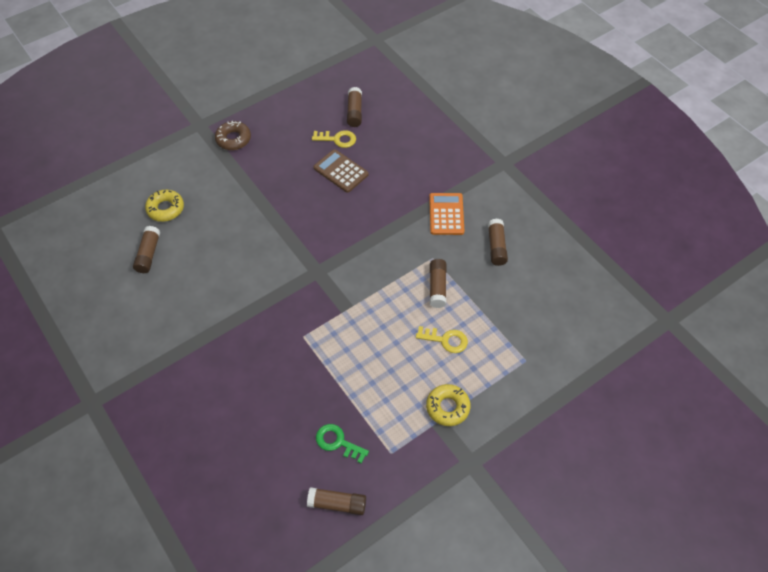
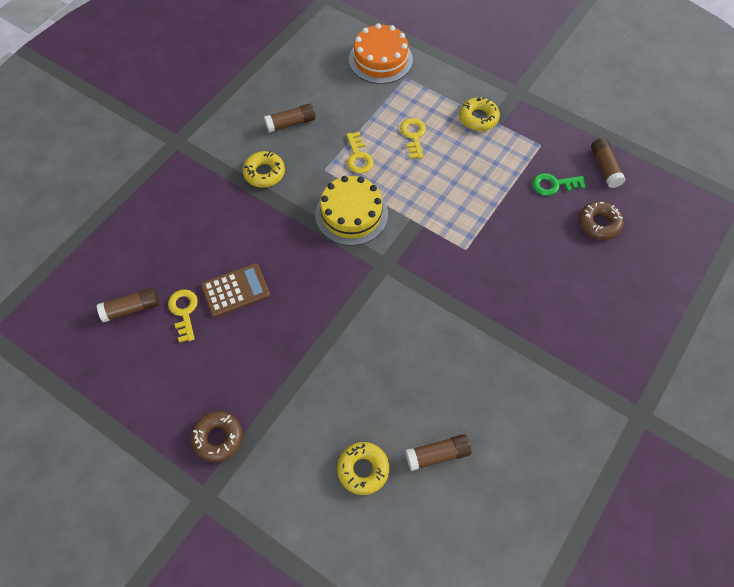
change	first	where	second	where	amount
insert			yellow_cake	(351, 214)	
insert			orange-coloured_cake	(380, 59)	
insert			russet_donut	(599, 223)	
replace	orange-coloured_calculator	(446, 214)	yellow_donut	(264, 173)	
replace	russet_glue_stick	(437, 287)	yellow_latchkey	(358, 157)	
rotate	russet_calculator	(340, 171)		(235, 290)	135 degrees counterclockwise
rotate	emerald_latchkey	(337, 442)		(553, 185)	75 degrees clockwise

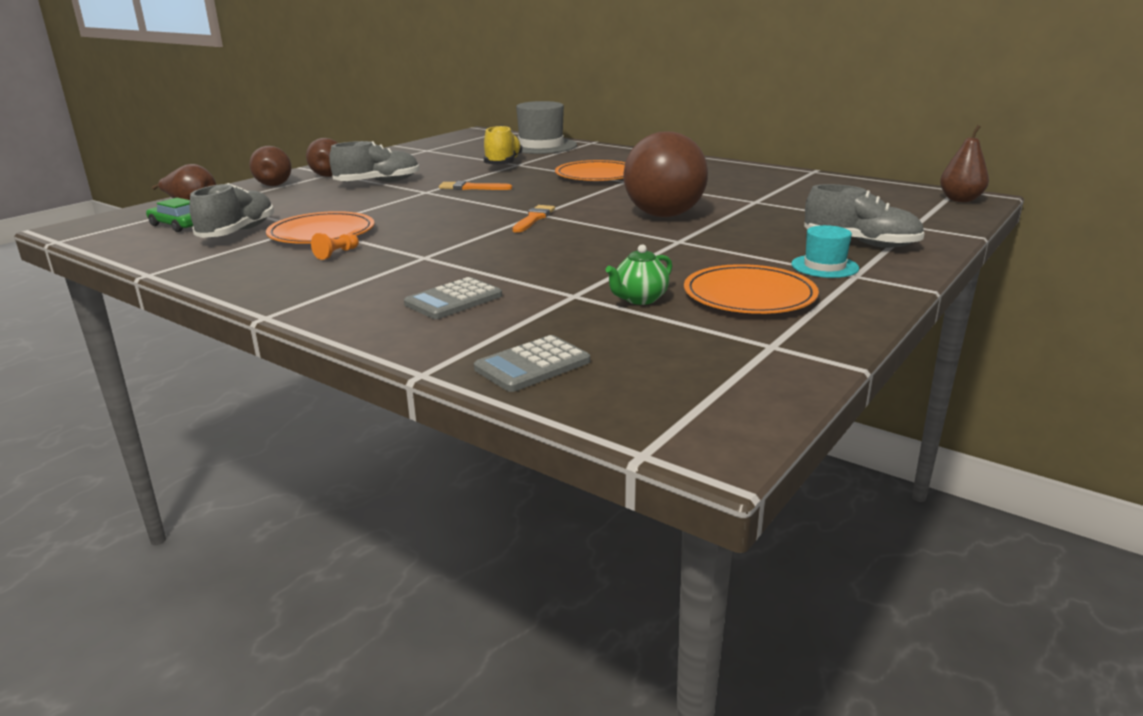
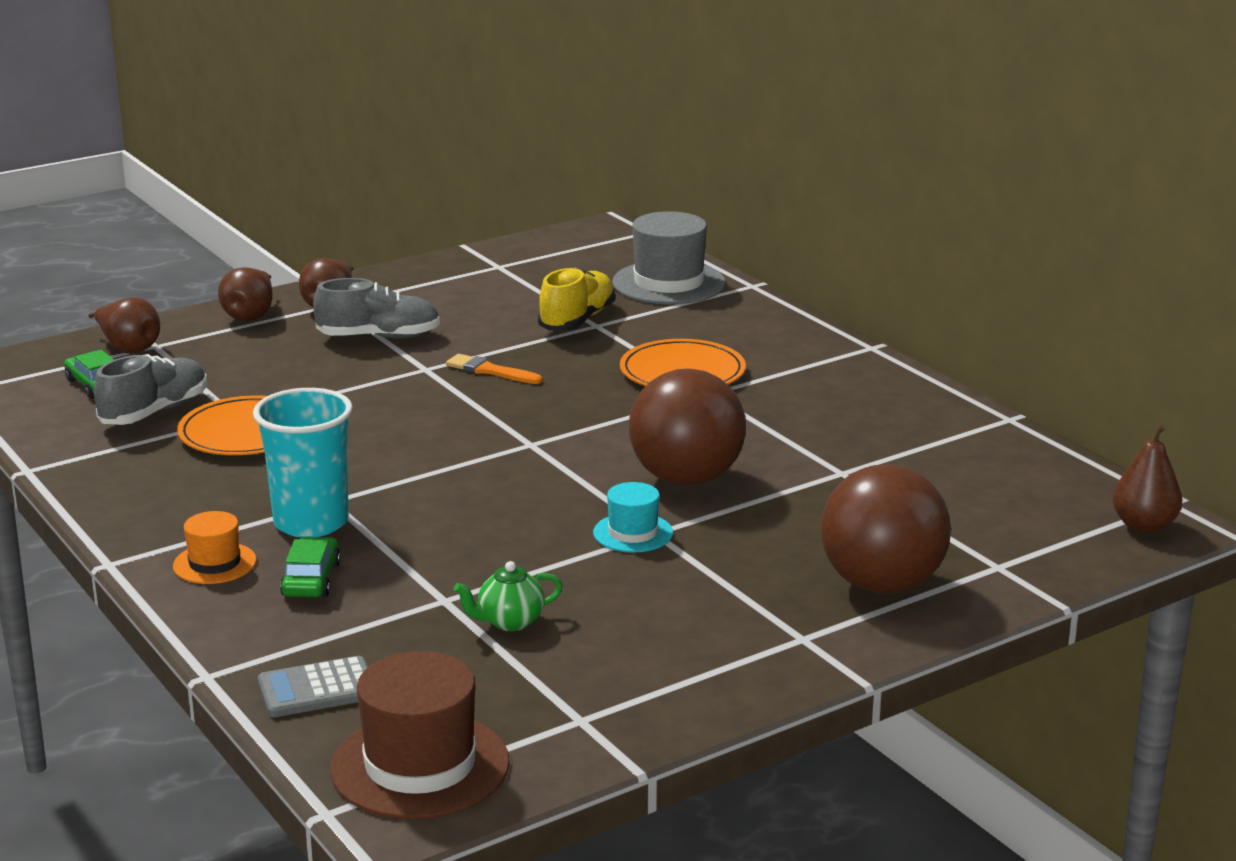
change	first	where	second	where	amount
delete	orange-coloured_pawn	(336, 254)			
delete	orange-coloured_paint_brush	(534, 219)			
delete	orange-coloured_dinner_plate	(749, 295)			
insert			orange-coloured_tall_hat	(214, 563)	
insert			aqua_beaker	(311, 522)	
insert			russet_tall_hat	(420, 766)	
move	aqua_tall_hat	(824, 266)		(633, 533)	
replace	grey_calculator	(453, 300)	emerald_car	(311, 579)	
replace	grey_sneaker	(861, 243)	russet_sphere	(881, 585)	

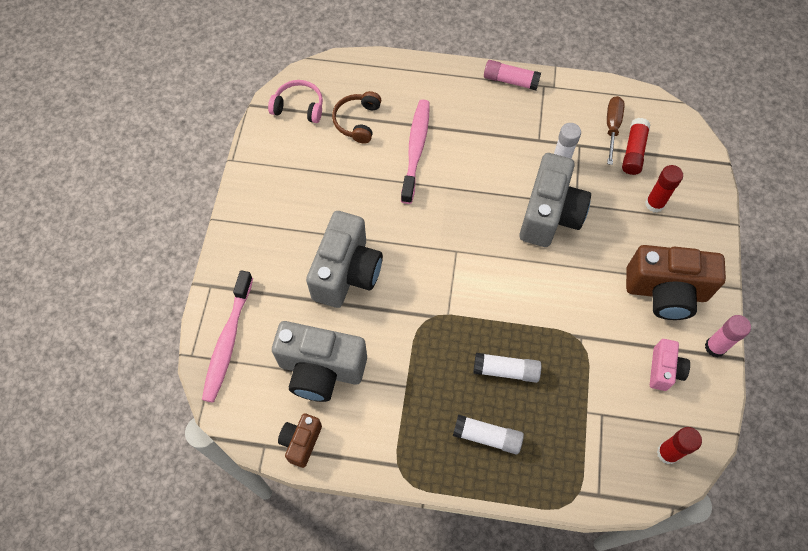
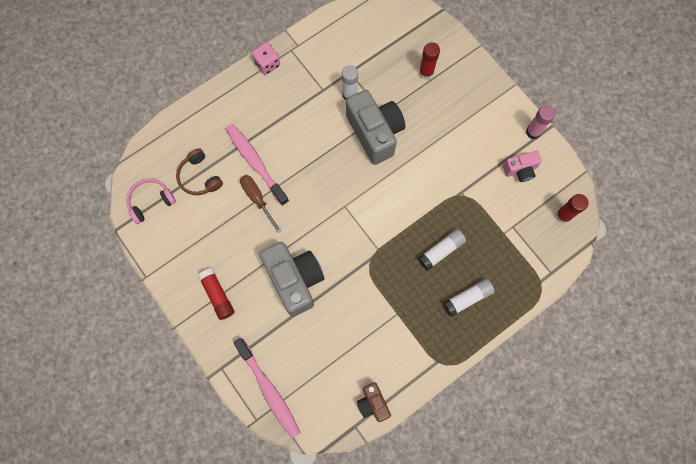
change	first	where	second	where	amount
delete	grey_photo_camera	(321, 369)			
delete	russet_photo_camera	(666, 292)			
move	russet_flat_screwdriver	(612, 127)		(257, 199)	
move	red_glue_stick	(633, 152)		(218, 295)	
replace	rose-pink_glue_stick	(510, 80)	rose-pink_die	(267, 64)	
rotate	rose-pink_photo_camera	(664, 370)		(520, 170)	105 degrees clockwise

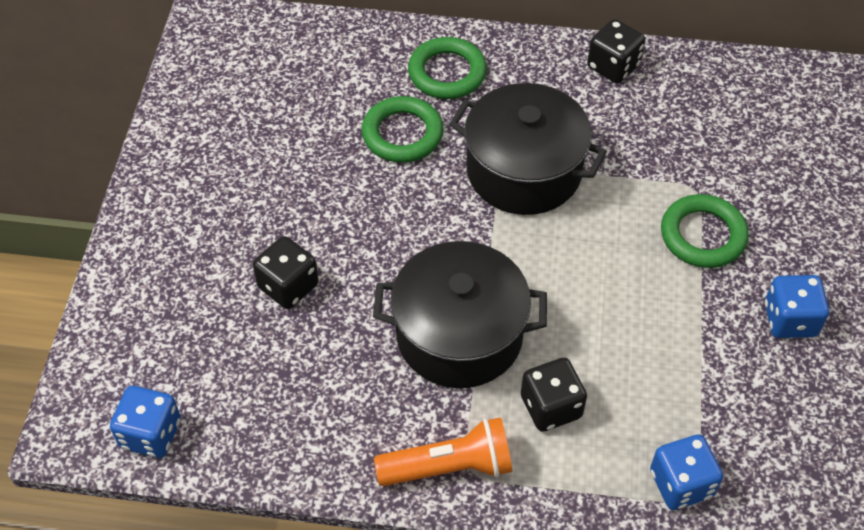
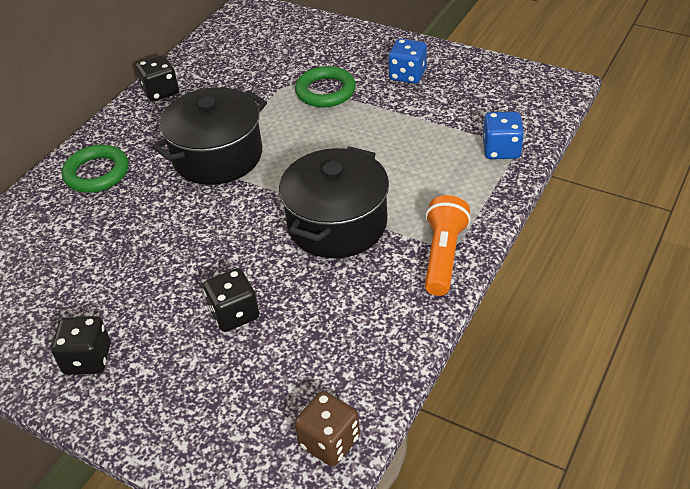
change	first	where	second	where	amount
delete	emerald_hoop	(402, 134)			
move	ebony_die	(551, 407)		(88, 359)	
recolor	blue_die	(151, 434)	russet_die	(329, 442)	

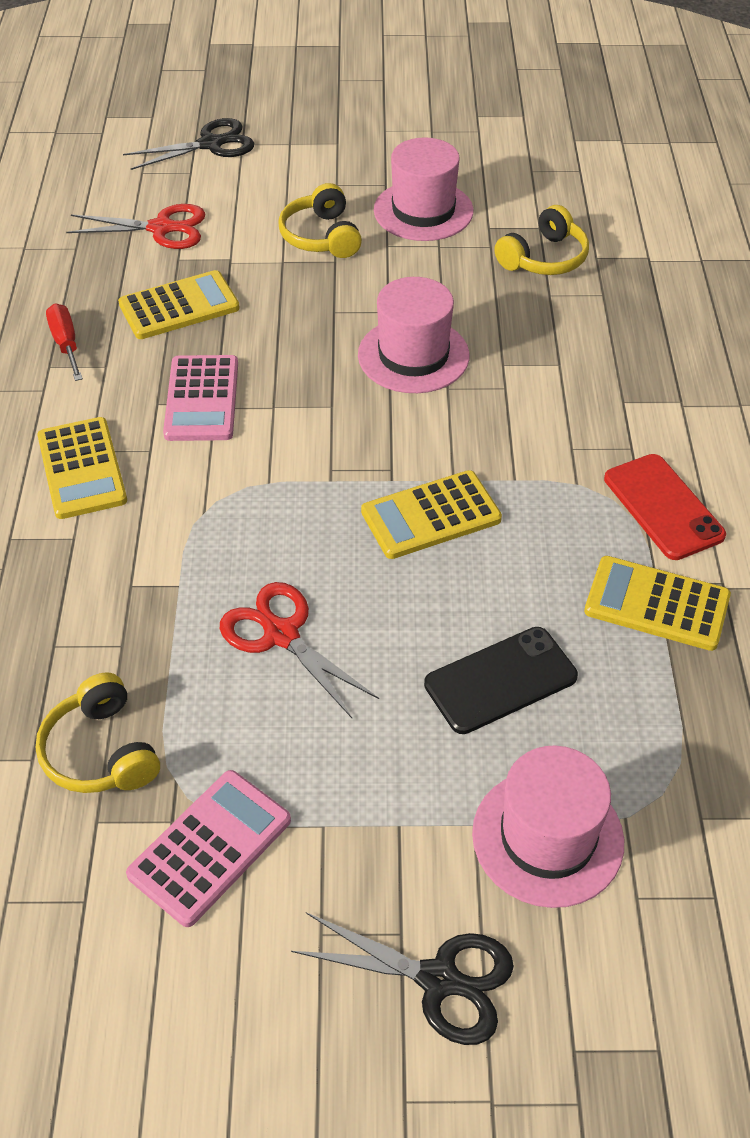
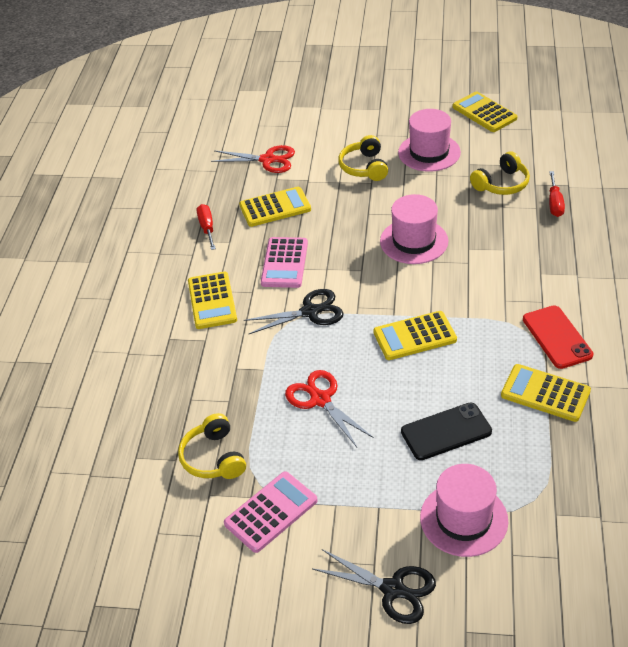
change	first	where	second	where	amount
insert			yellow_calculator	(484, 113)	
insert			red_flat_screwdriver	(554, 203)	
move	ebony_scissors	(211, 144)		(310, 312)	

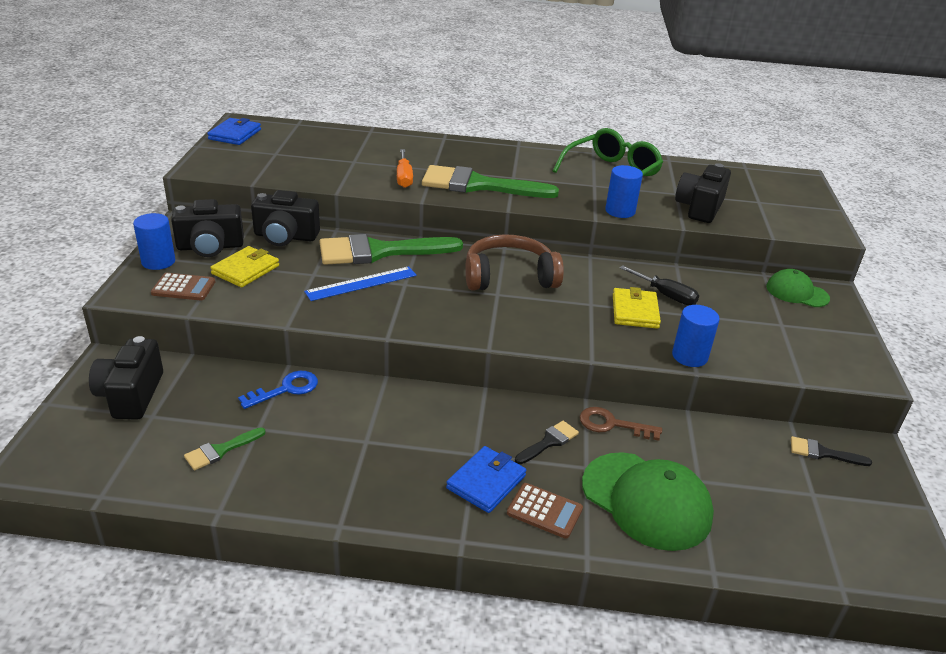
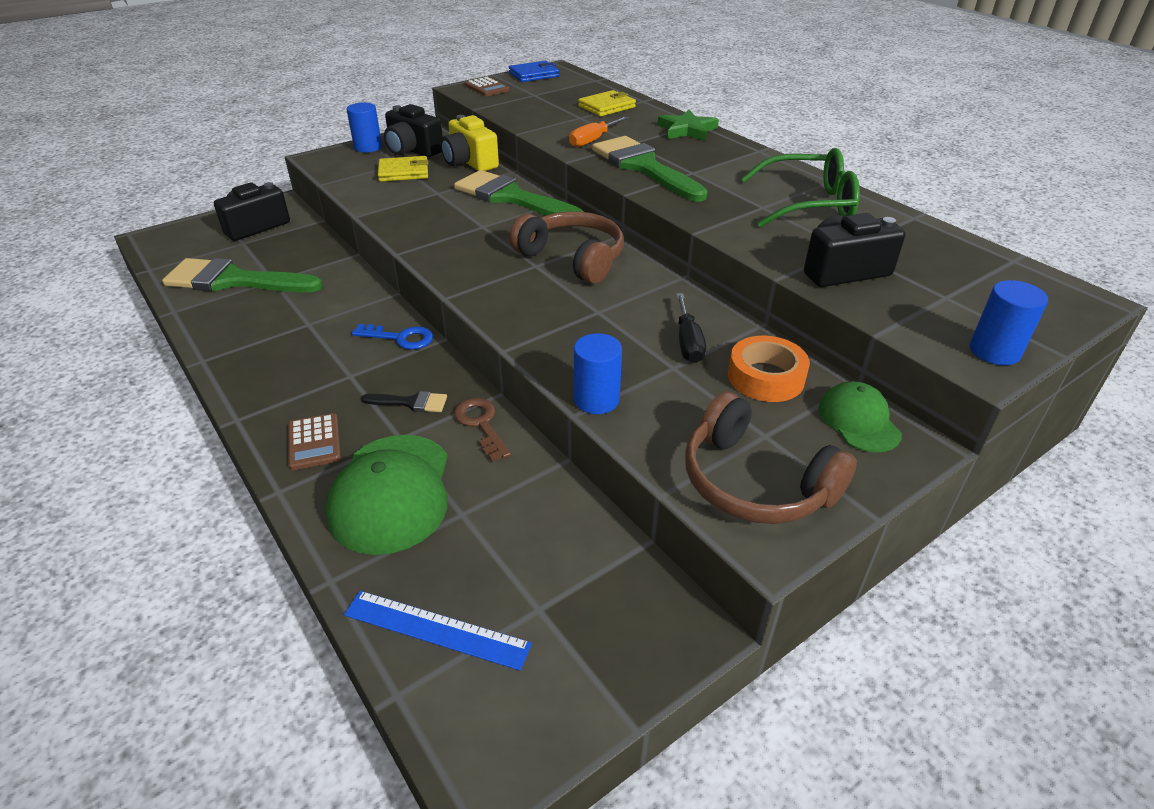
change	first	where	second	where	amount
delete	blue_wallet	(486, 482)			
delete	ebony_paint_brush	(823, 453)			
insert			emerald_star_shape	(687, 130)	
insert			russet_over-ear_headphones	(755, 482)	
insert			orange-coloured_roll_of_tape	(766, 377)	
move	russet_calculator	(183, 288)		(487, 88)	
move	blue_latchkey	(286, 389)		(400, 338)	
move	blue_straightedge	(361, 283)		(436, 629)	
move	blue_solid_cylinder	(620, 211)		(994, 351)	
move	yellow_wallet	(635, 311)		(606, 107)	
recolor	ebony_photo_camera	(285, 237)	yellow_photo_camera	(470, 162)	
resize	emerald_paint_brush	(220, 450)		(234, 280)	x2.25

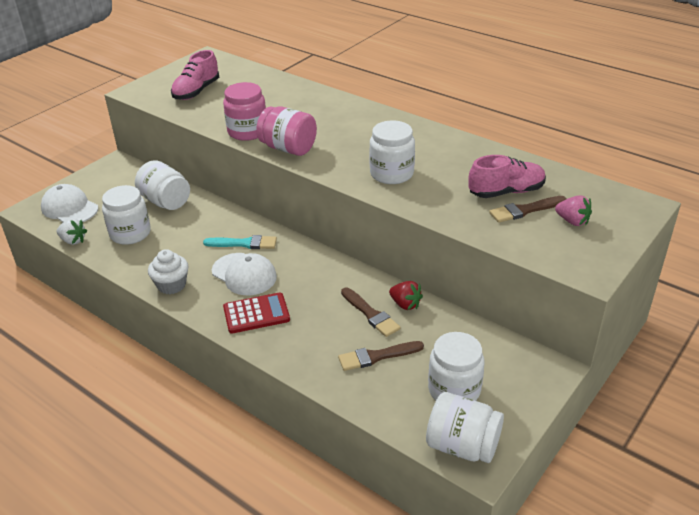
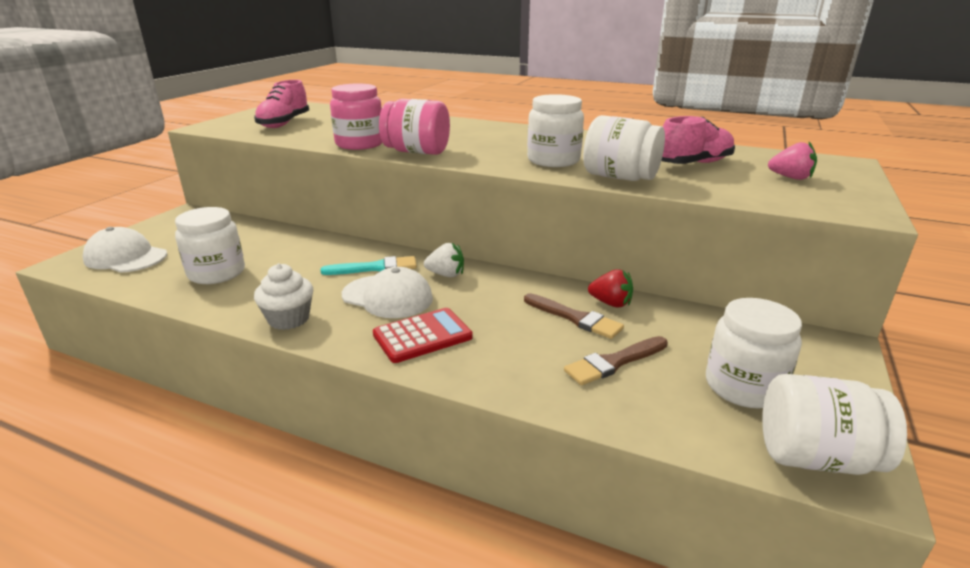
change	first	where	second	where	amount
delete	russet_paint_brush	(525, 210)			
move	white_toy_strawberry	(73, 241)		(446, 275)	
move	white_preserve_jar	(166, 202)		(620, 177)	

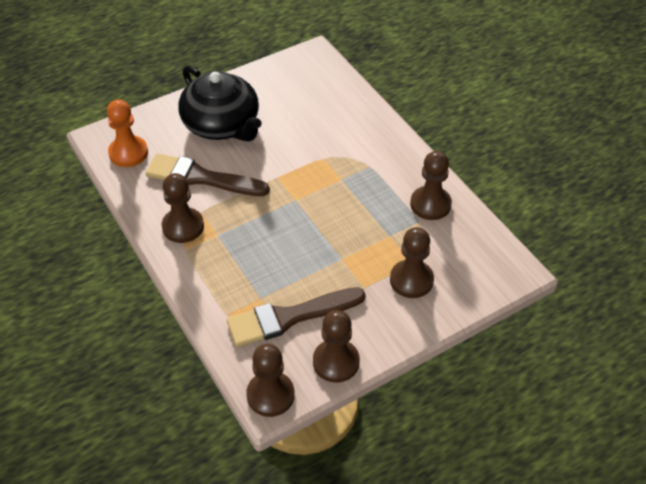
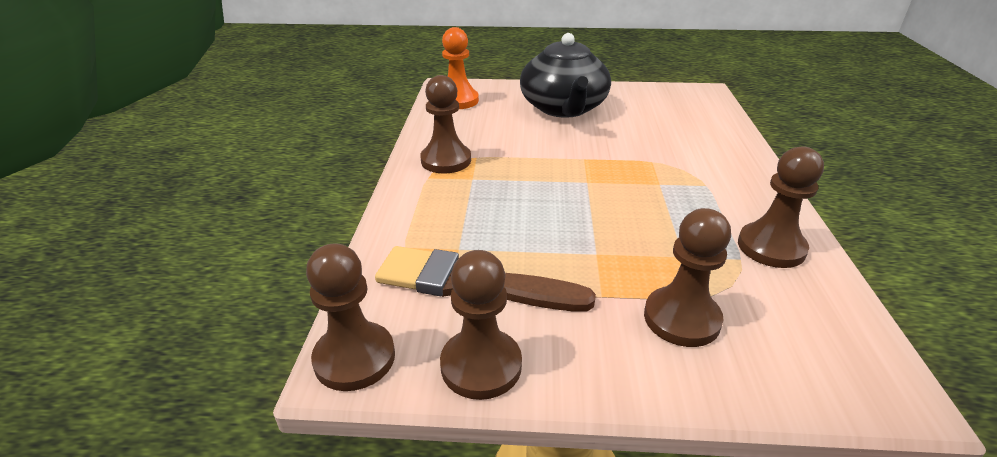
change	first	where	second	where	amount
delete	russet_paint_brush	(201, 177)			

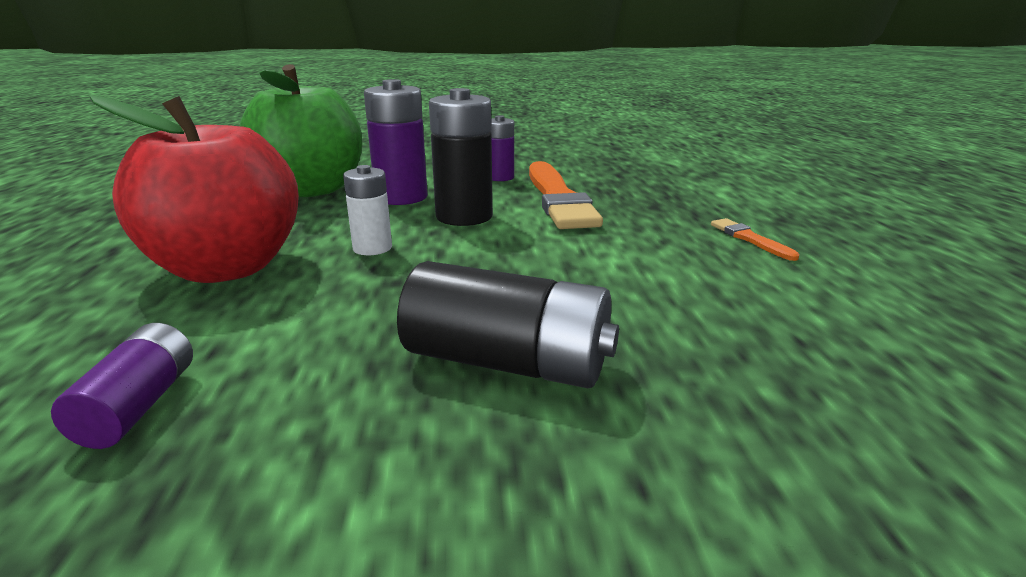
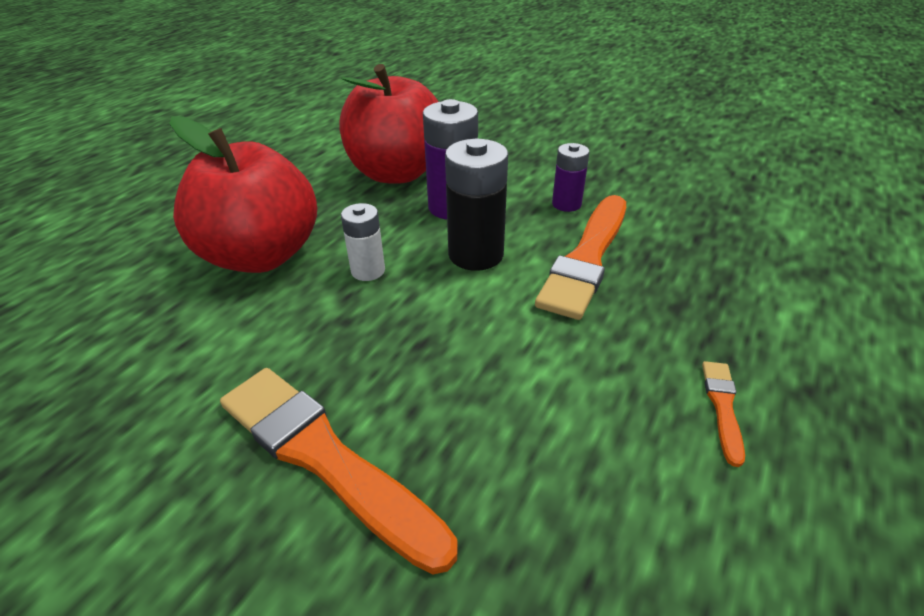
change	first	where	second	where	amount
delete	royal_purple_power_cell	(139, 406)			
replace	ebony_power_cell	(508, 362)	orange-coloured_paint_brush	(325, 458)	
recolor	emerald_apple	(311, 189)	red_apple	(396, 173)	

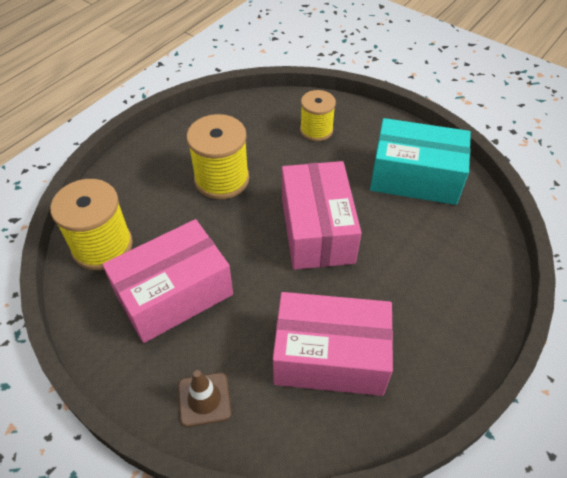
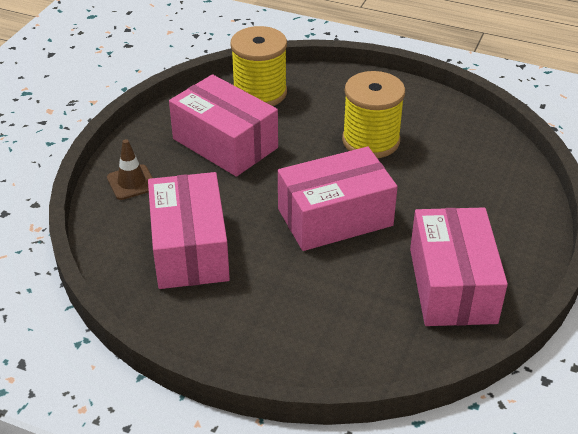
change	first	where	second	where	amount
delete	yellow_reel_of_thread	(316, 130)			
recolor	aqua_box	(415, 177)	rose-pink_box	(452, 285)	

